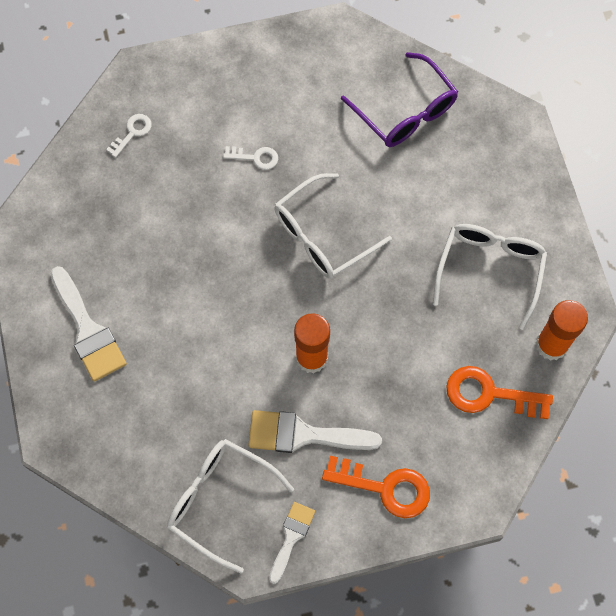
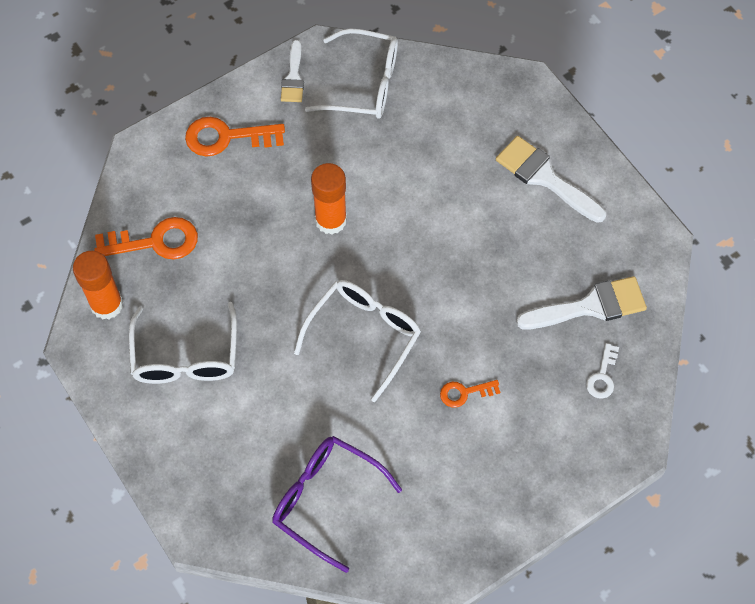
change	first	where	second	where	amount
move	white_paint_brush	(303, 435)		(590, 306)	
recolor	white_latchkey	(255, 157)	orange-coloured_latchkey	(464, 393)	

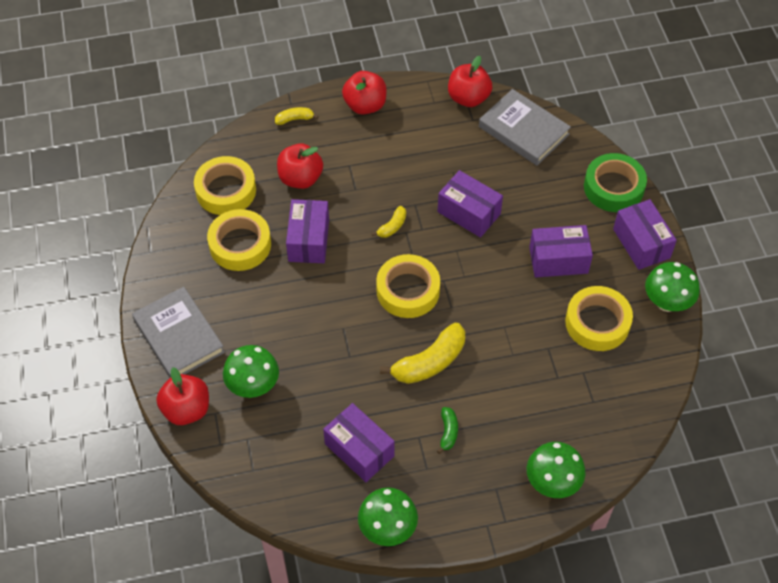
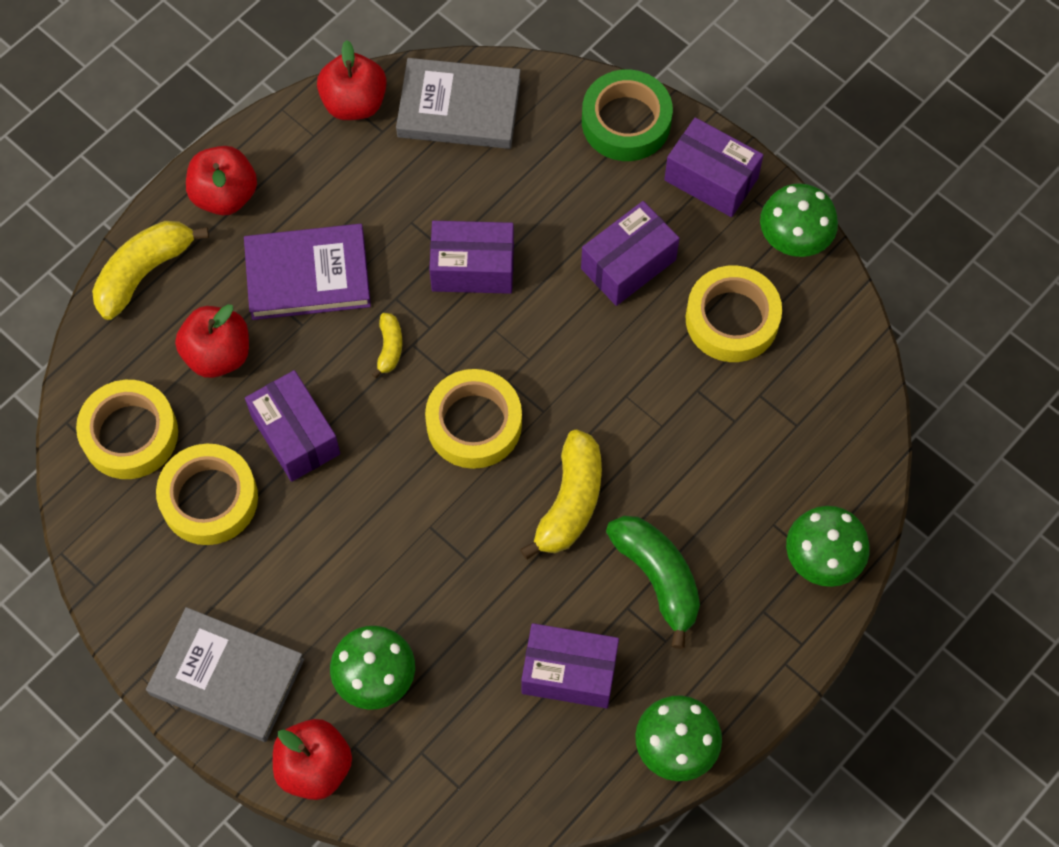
change	first	where	second	where	amount
insert			royal_purple_hardback	(308, 275)	
resize	yellow_toy_banana	(294, 119)		(144, 273)	x1.97
resize	emerald_toy_banana	(448, 432)		(657, 578)	x1.97

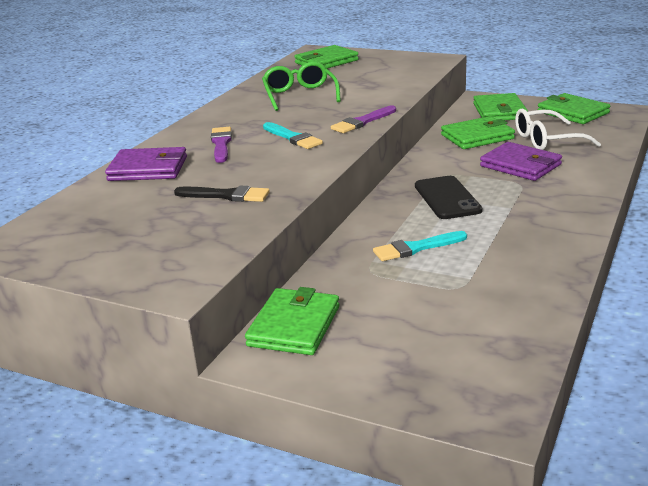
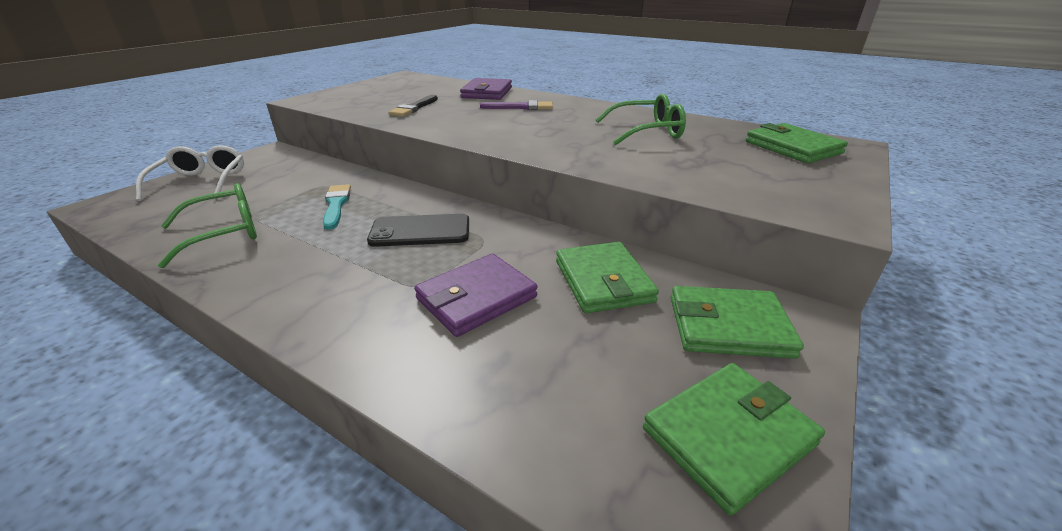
change	first	where	second	where	amount
delete	emerald_wallet	(294, 326)			
delete	aqua_paint_brush	(293, 138)			
delete	royal_purple_paint_brush	(362, 122)			
insert			emerald_eyeglasses	(223, 233)	
move	white_eyeglasses	(547, 140)		(201, 182)	

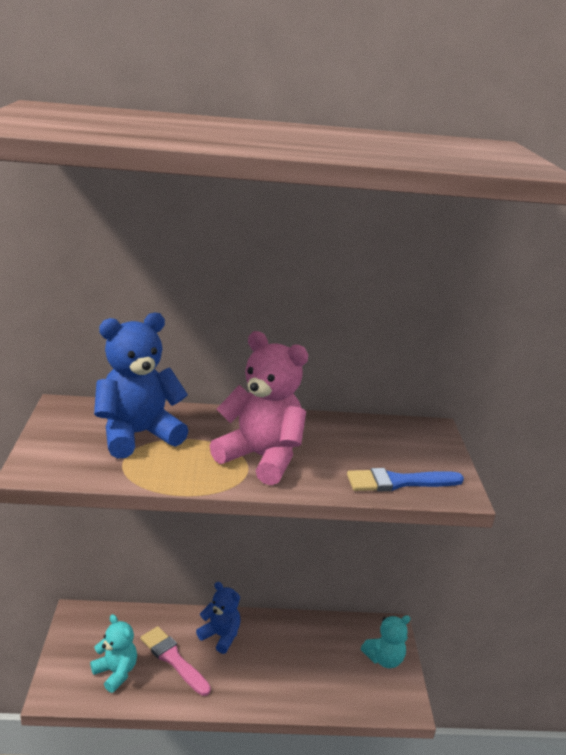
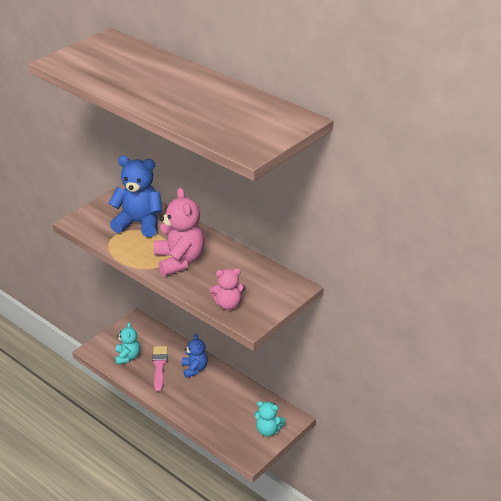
change	first	where	second	where	amount
replace	blue_paint_brush	(399, 482)	rose-pink_teddy	(228, 304)	

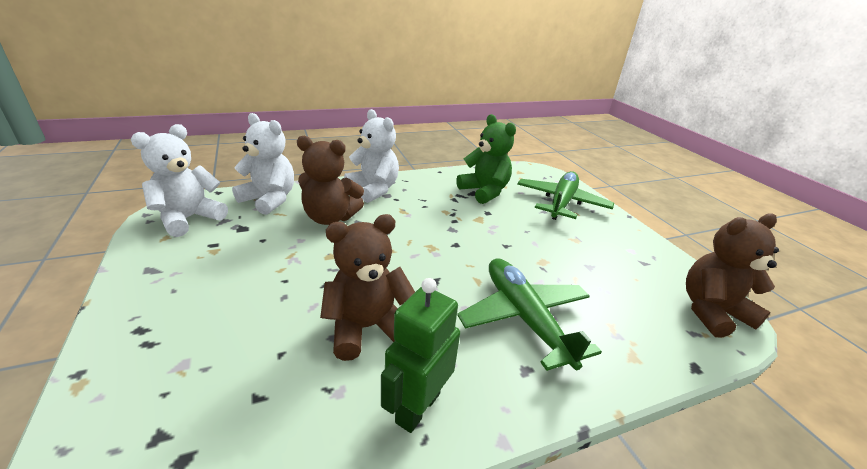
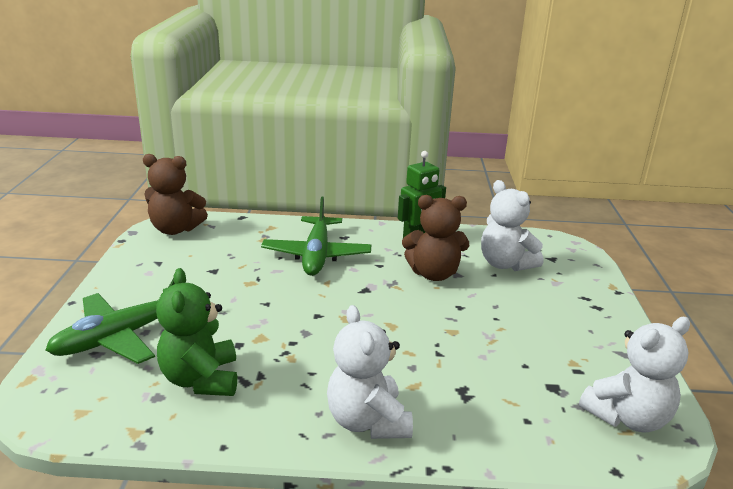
change	first	where	second	where	amount
delete	russet_teddy	(330, 218)			
move	white_teddy	(269, 199)		(505, 264)	

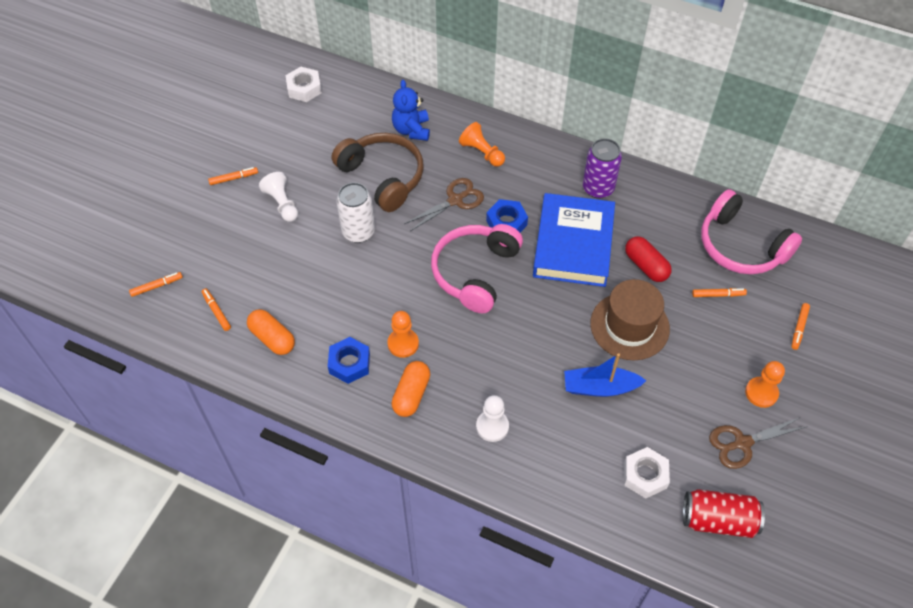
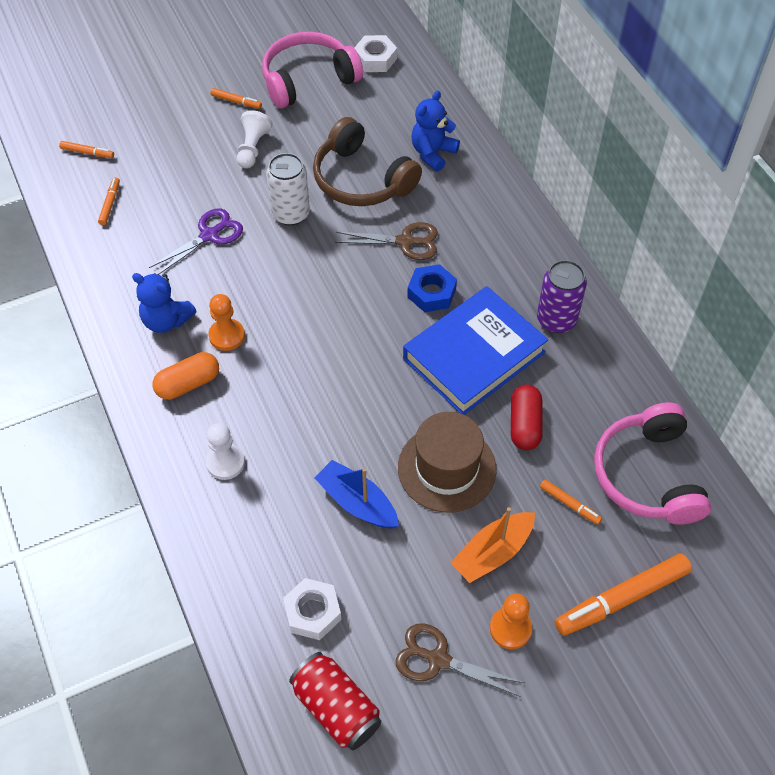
change	first	where	second	where	amount
delete	orange-coloured_pill_shape	(272, 338)			
delete	orange-coloured_pawn	(482, 152)			
insert			royal_purple_scissors	(209, 235)	
insert			orange-coloured_boat	(493, 552)	
move	rose-pink_over-ear_headphones	(475, 272)		(308, 80)	
replace	blue_hexagon_nut	(349, 363)	blue_teddy	(166, 320)	
rotate	russet_over-ear_headphones	(382, 177)		(362, 179)	135 degrees clockwise
resize	orange-coloured_marker	(799, 328)		(622, 599)	x2.08

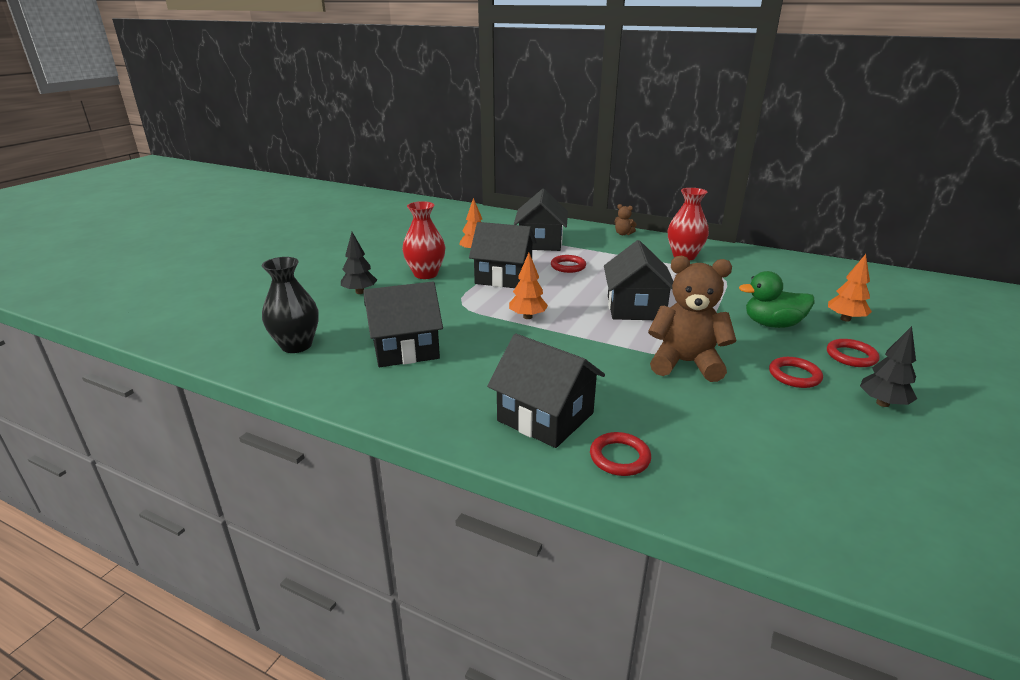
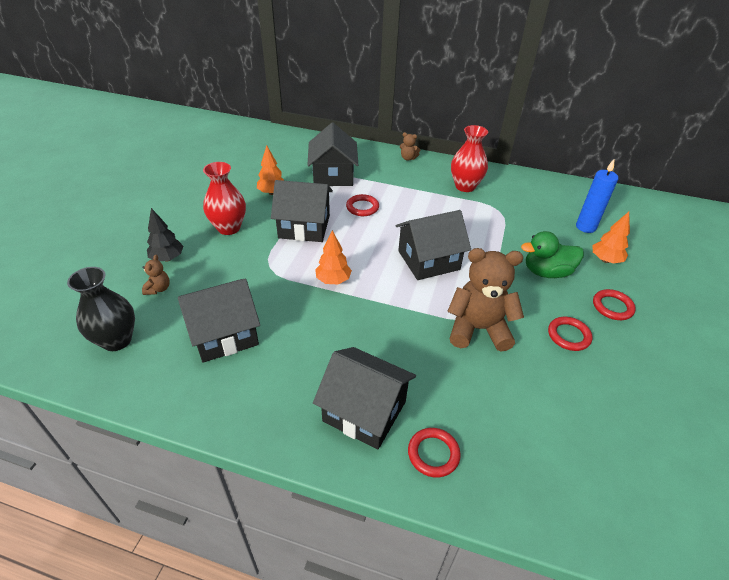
change	first	where	second	where	amount
delete	ebony_fir_tree	(883, 403)			
insert			russet_teddy	(158, 289)	
insert			blue_candle	(585, 227)	
rotate	ebony_toy_house	(635, 308)		(428, 260)	75 degrees clockwise

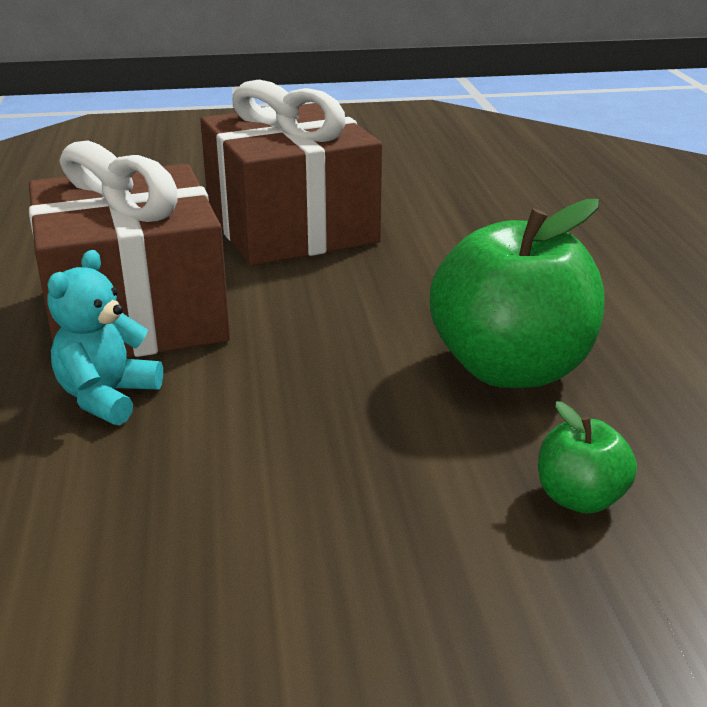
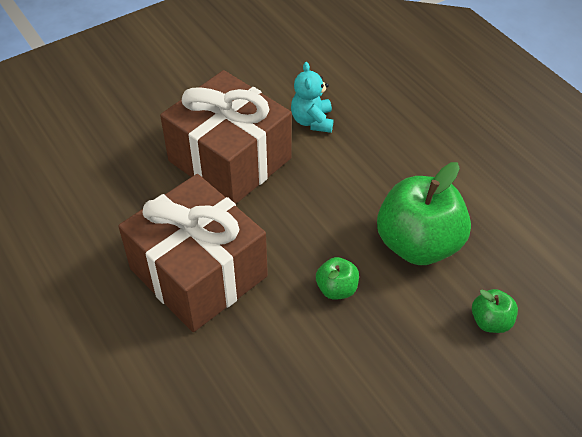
change	first	where	second	where	amount
insert			emerald_apple	(336, 289)	
move	aqua_teddy	(107, 397)		(312, 121)	

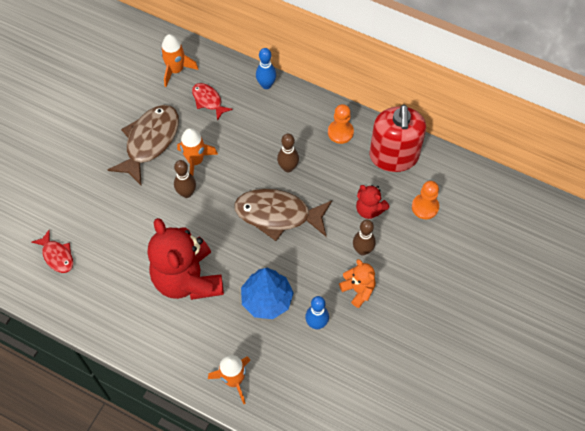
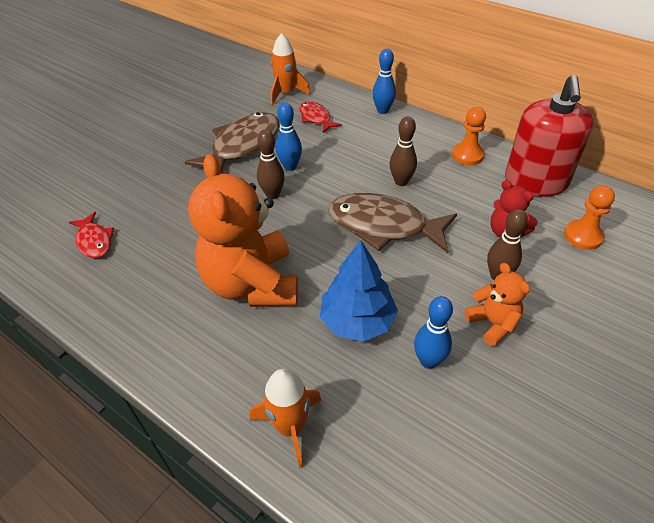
change	first	where	second	where	amount
replace	orange-coloured_spaceship	(195, 161)	blue_tenpin	(290, 166)	
recolor	red_teddy	(188, 279)	orange-coloured_teddy	(252, 284)	

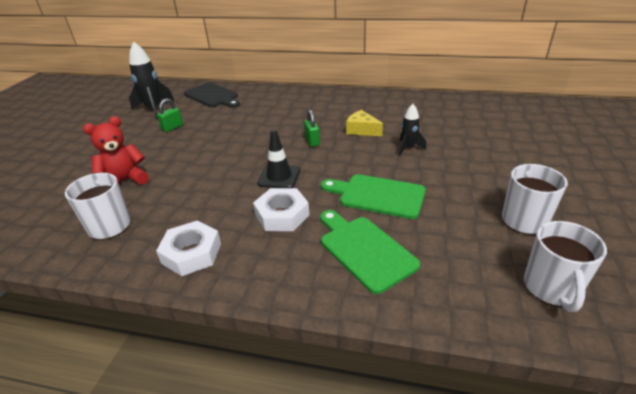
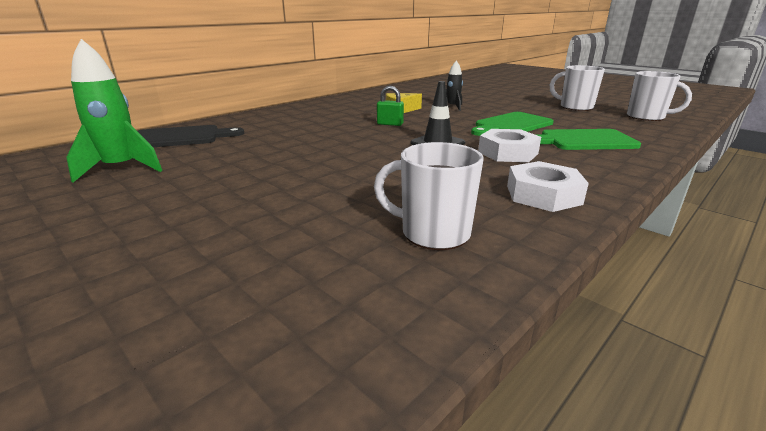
change	first	where	second	where	amount
delete	red_teddy	(125, 181)			
delete	emerald_small_lock	(172, 128)			
recolor	ebony_spaceship	(154, 109)	emerald_spaceship	(121, 169)	

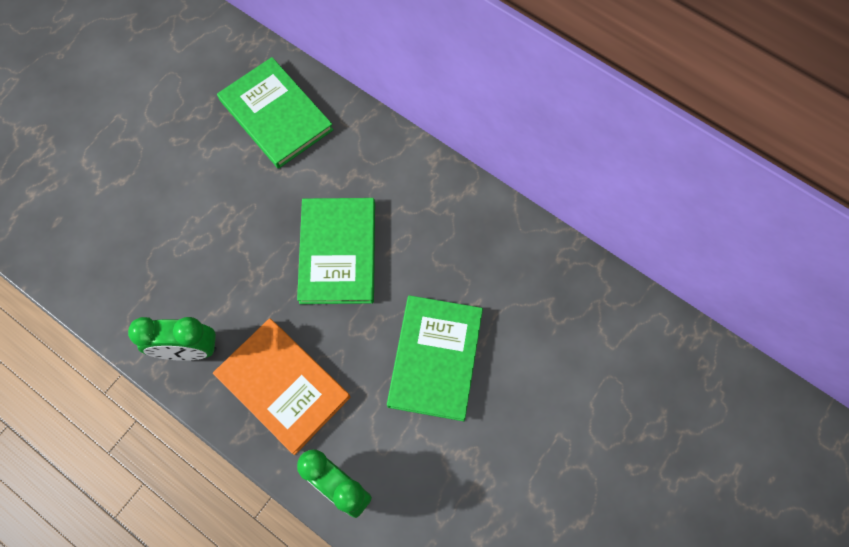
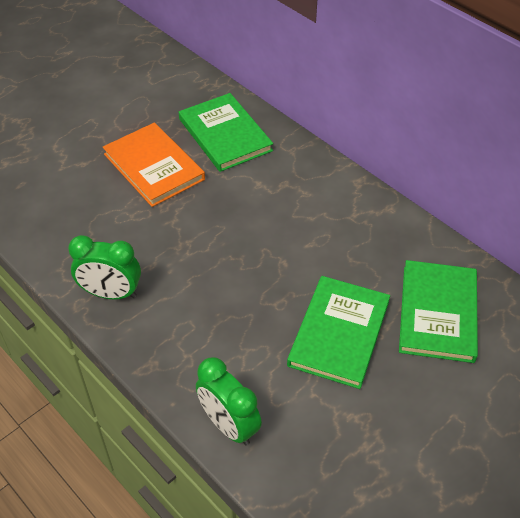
change	first	where	second	where	amount
move	orange-coloured_hardback	(283, 386)		(154, 167)	
move	emerald_hardback	(338, 252)		(438, 313)	

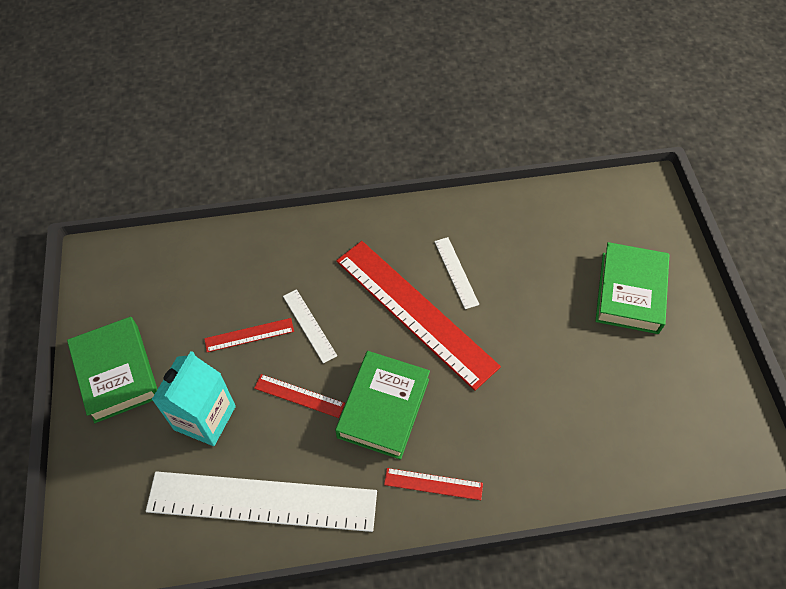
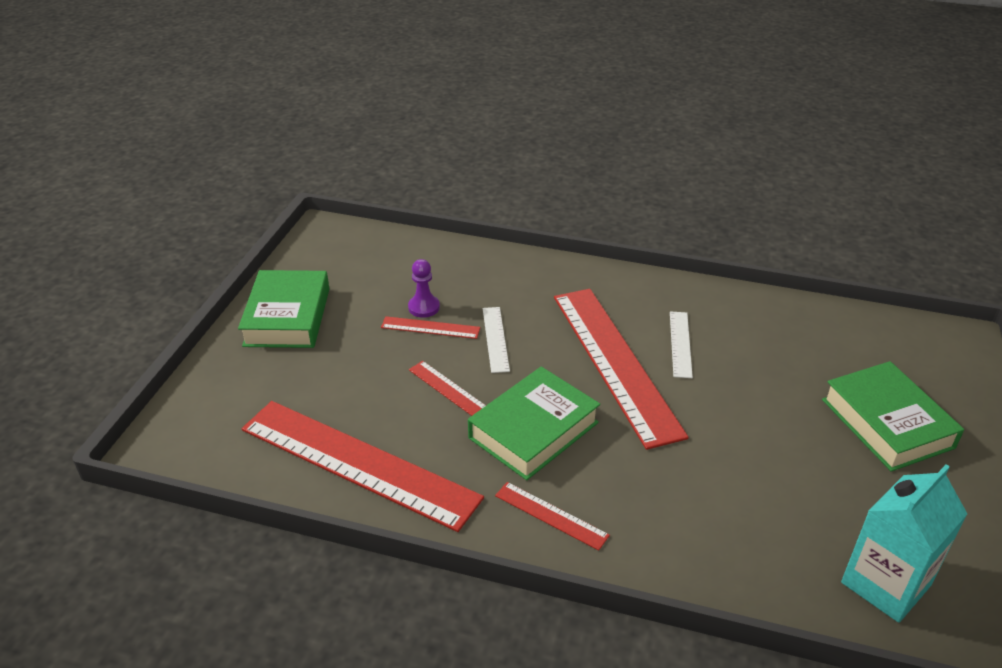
change	first	where	second	where	amount
insert			royal_purple_pawn	(424, 307)	
move	aqua_juice_carton	(205, 418)		(885, 584)	
recolor	white_straightedge	(262, 501)	red_straightedge	(358, 463)	
rotate	emerald_hardback	(630, 292)		(887, 423)	60 degrees counterclockwise

